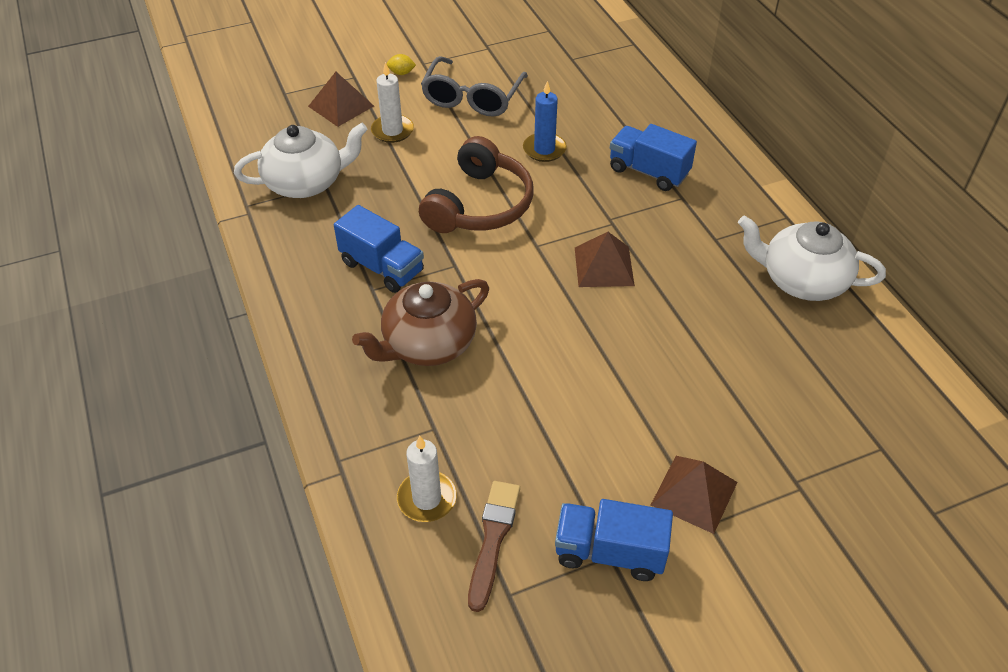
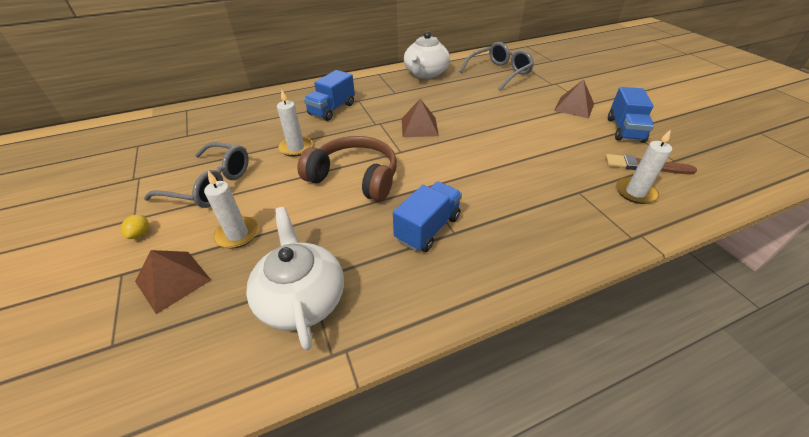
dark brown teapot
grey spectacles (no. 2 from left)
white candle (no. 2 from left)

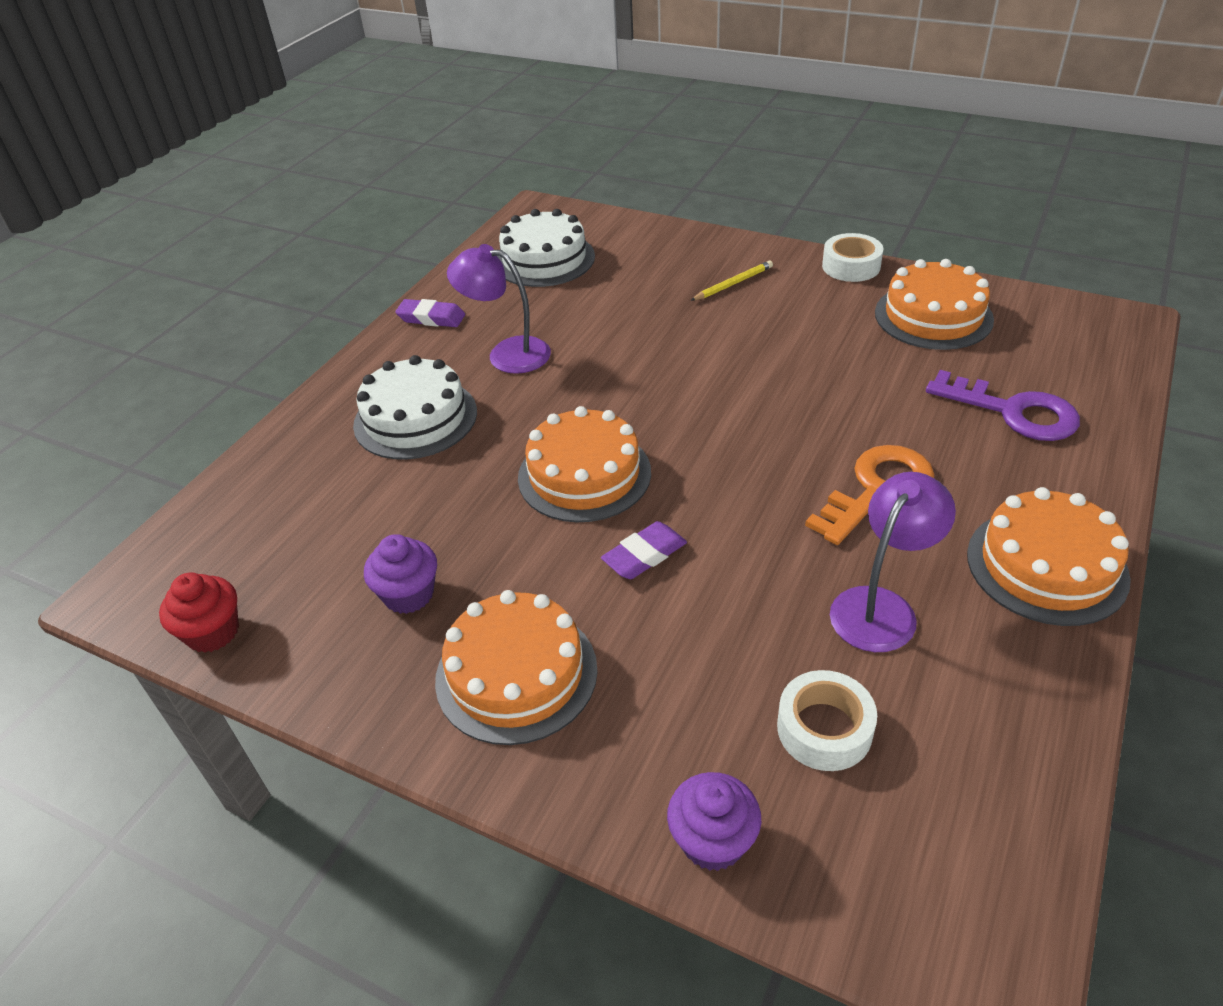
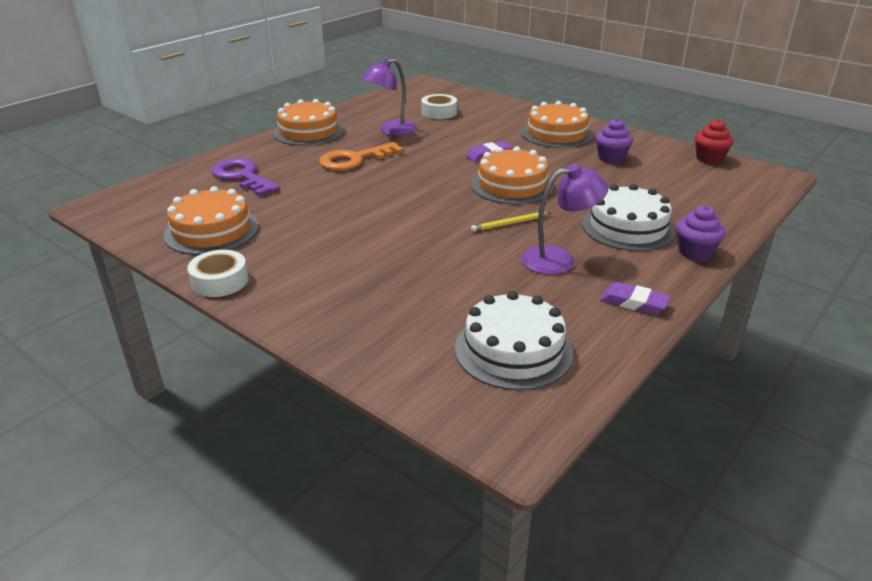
purple cupcake (no. 2 from left)
golden wooden pencil
purple reading lamp (no. 2 from left)

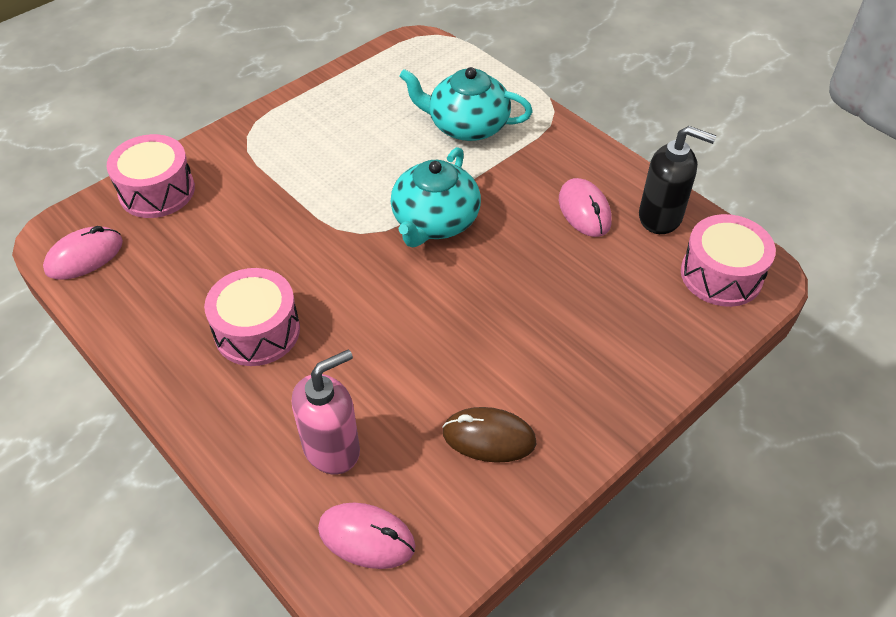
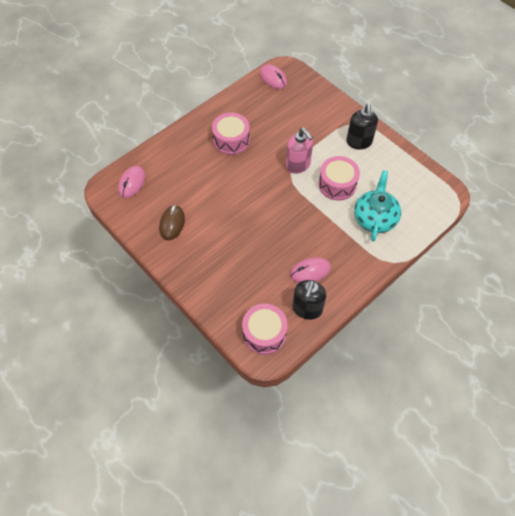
teal teapot (no. 1 from left in the first image)
ebony soap pump (no. 2 from left)
rose-pink toy drum (no. 3 from left)
rose-pink soap pump

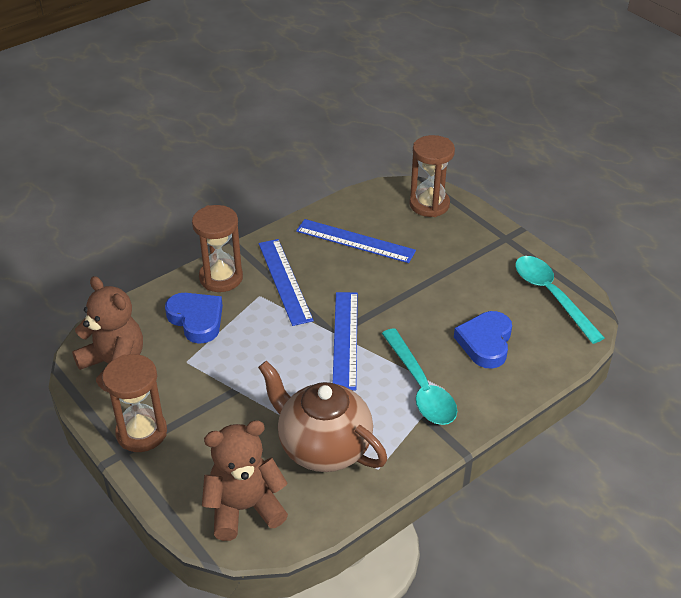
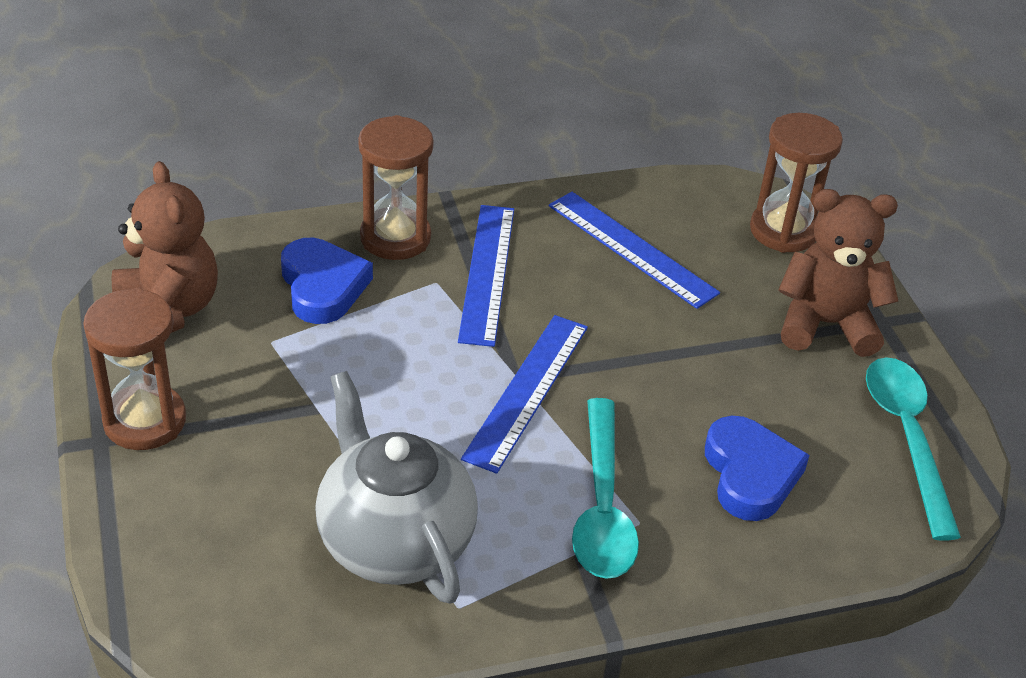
dark brown teddy (no. 2 from left)
grey teapot
royal blue love heart (no. 2 from left)

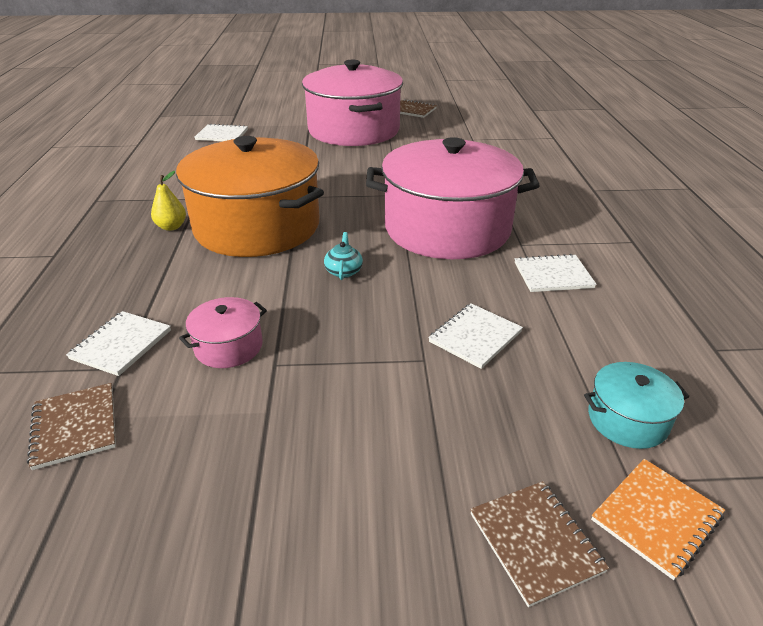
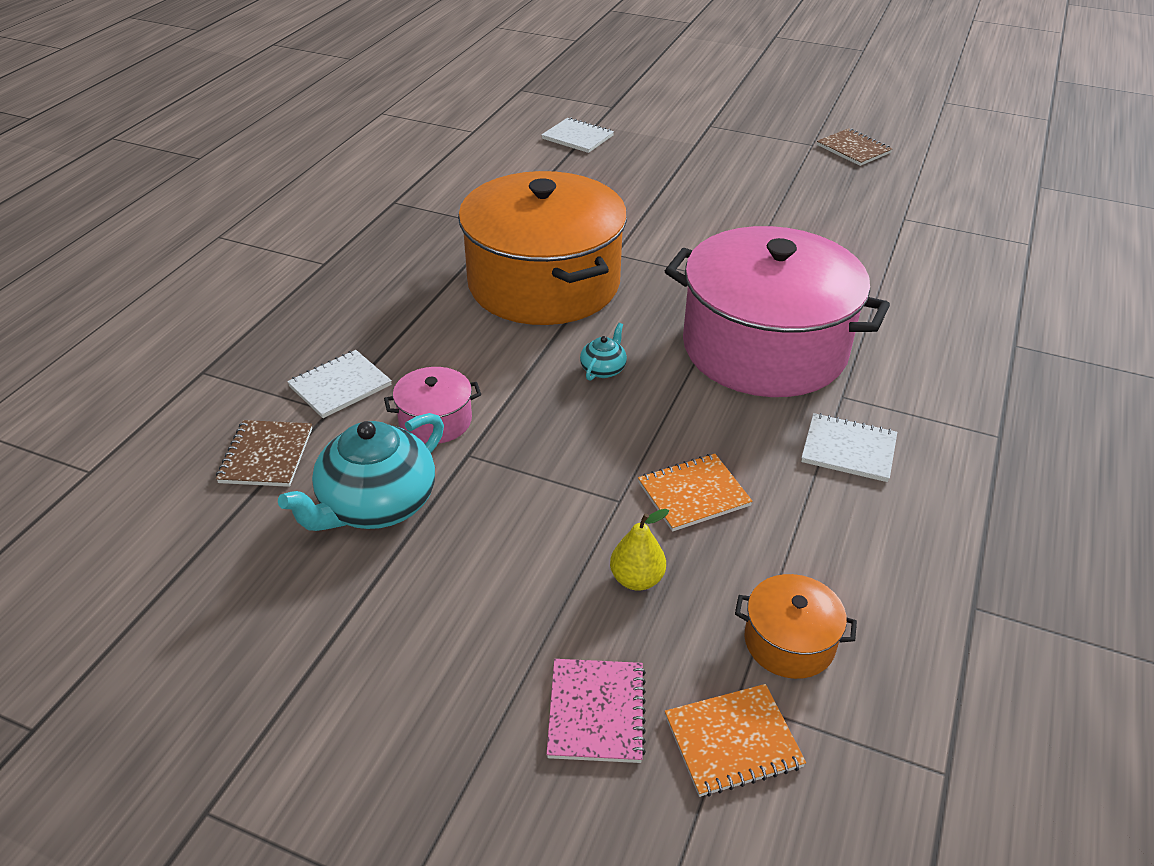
rose-pink cooking pot (no. 2 from left in the first image)
teal teapot (no. 1 from left)
golden pear fruit
orange-coloured notepad (no. 1 from left)
rose-pink notepad
orange-coloured cooking pot (no. 2 from left)

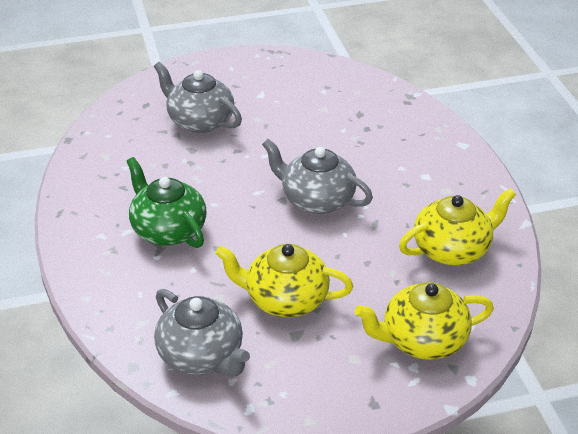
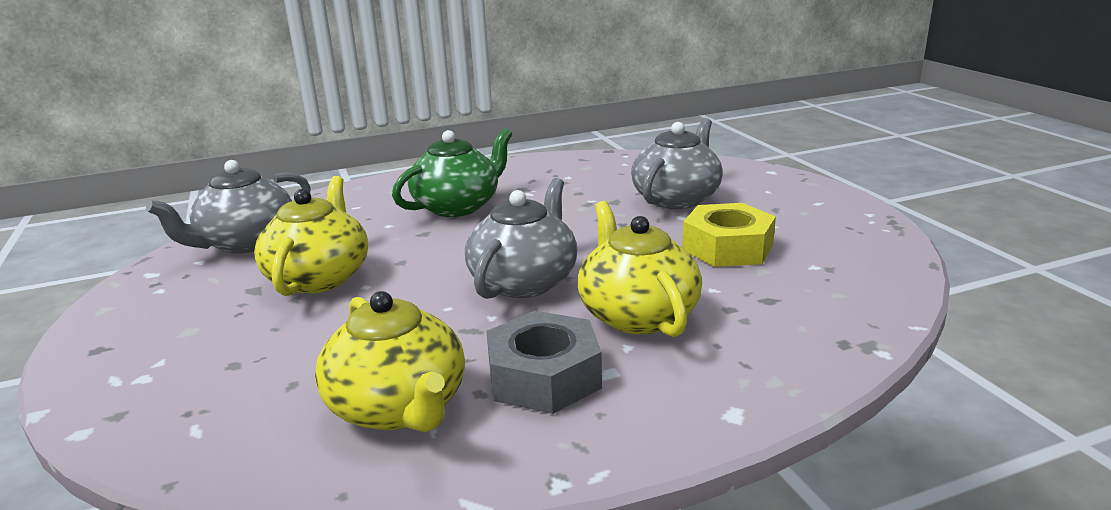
grey hexagon nut
golden hexagon nut
golden teapot (no. 3 from left)

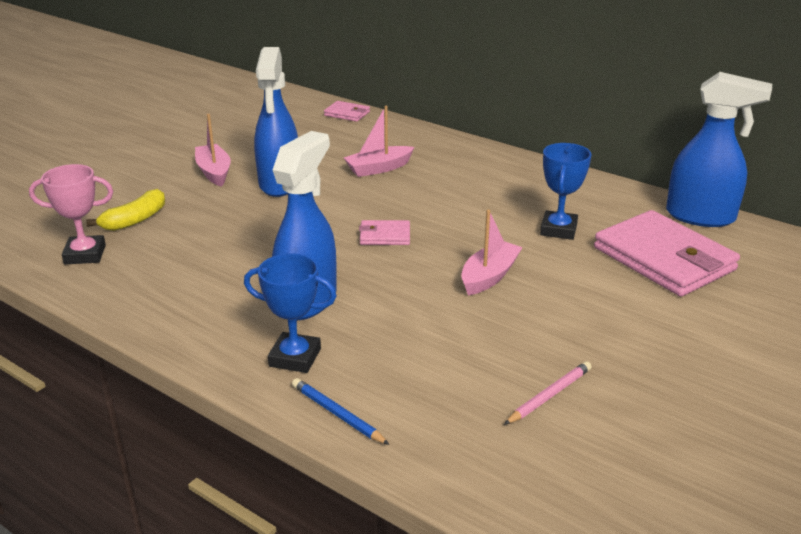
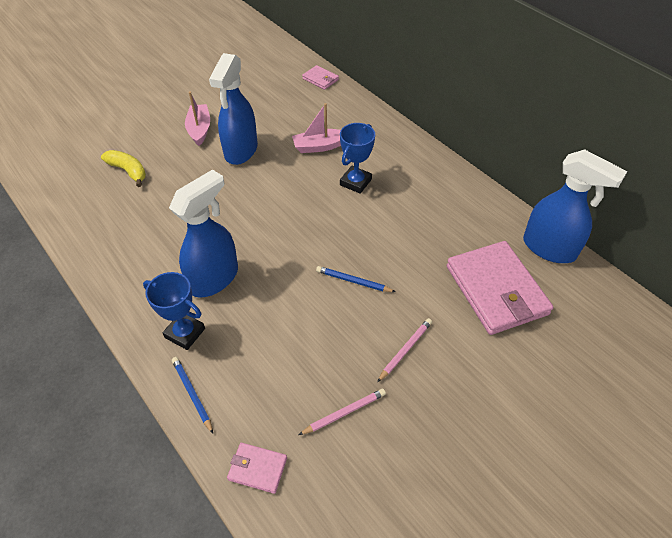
rose-pink prize cup
rose-pink wooden pencil (no. 2 from left)
rose-pink wallet (no. 1 from left)
royal blue prize cup (no. 2 from left)
royal blue wooden pencil (no. 2 from left)
golden banana fruit

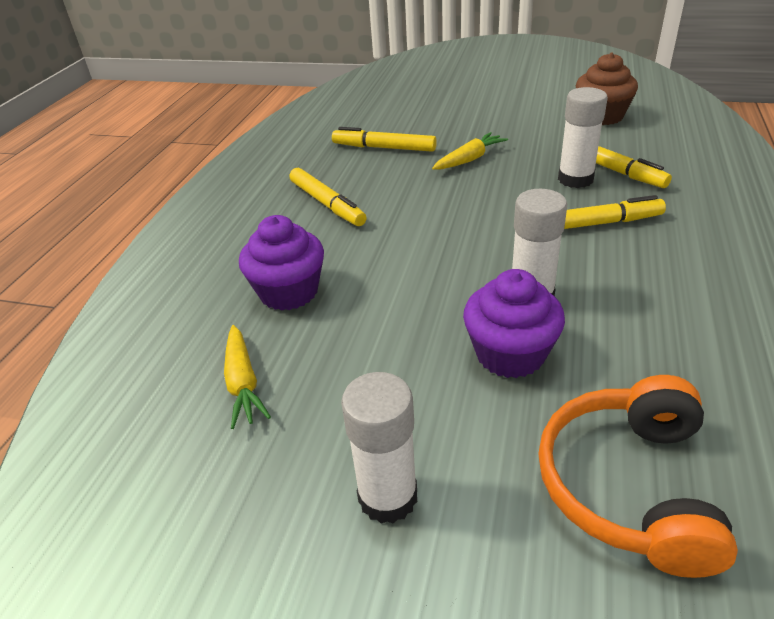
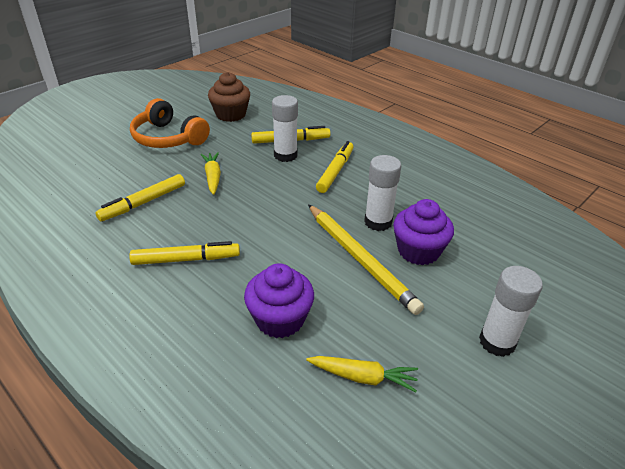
golden wooden pencil
orange-coloured headset

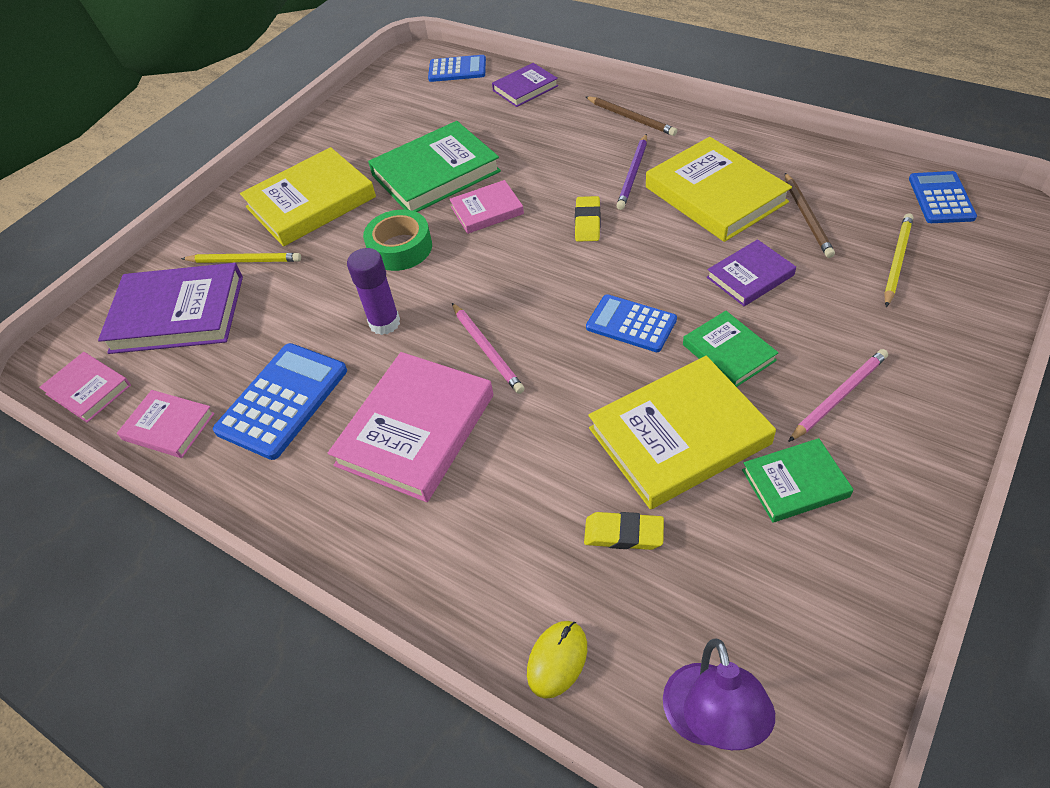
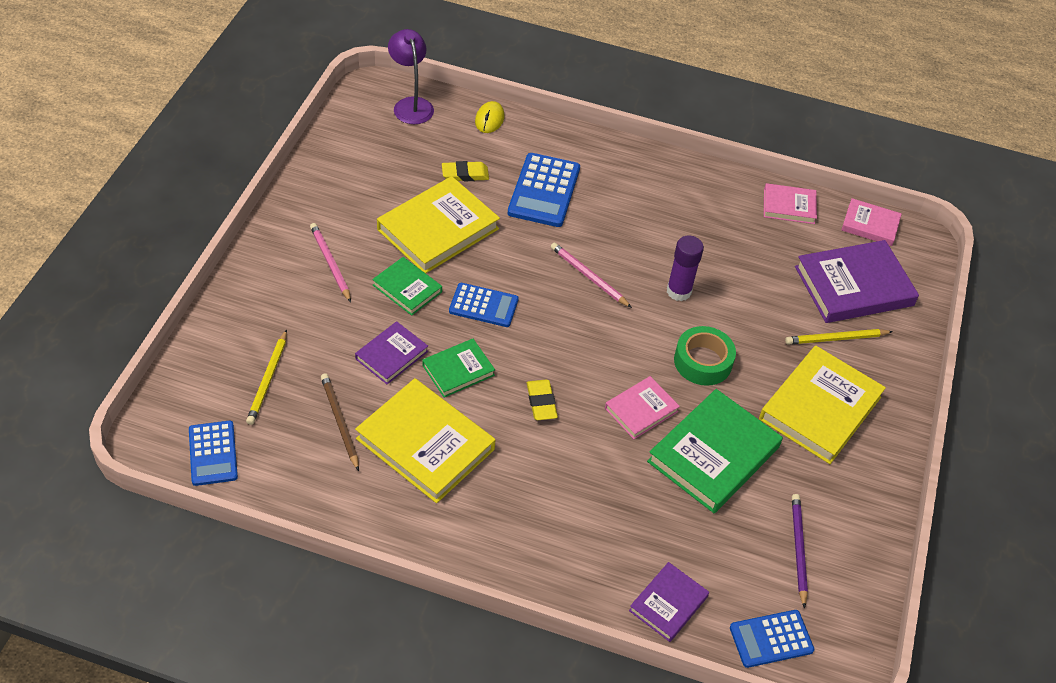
rose-pink hardback (no. 3 from left in the first image)
dark brown wooden pencil (no. 1 from left in the first image)
royal blue calculator (no. 3 from left)
purple wooden pencil
leaf-green hardback (no. 2 from left)
rose-pink wooden pencil (no. 1 from left)

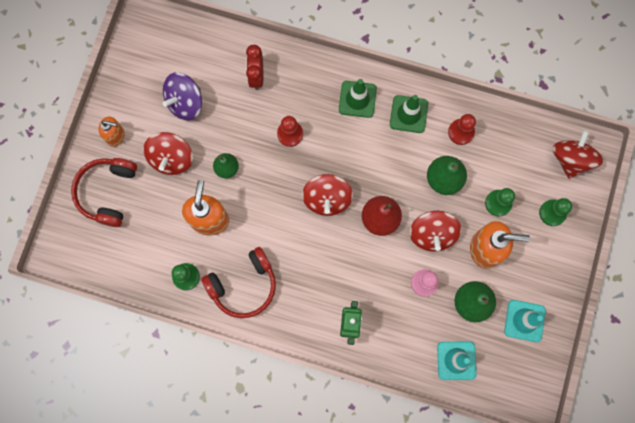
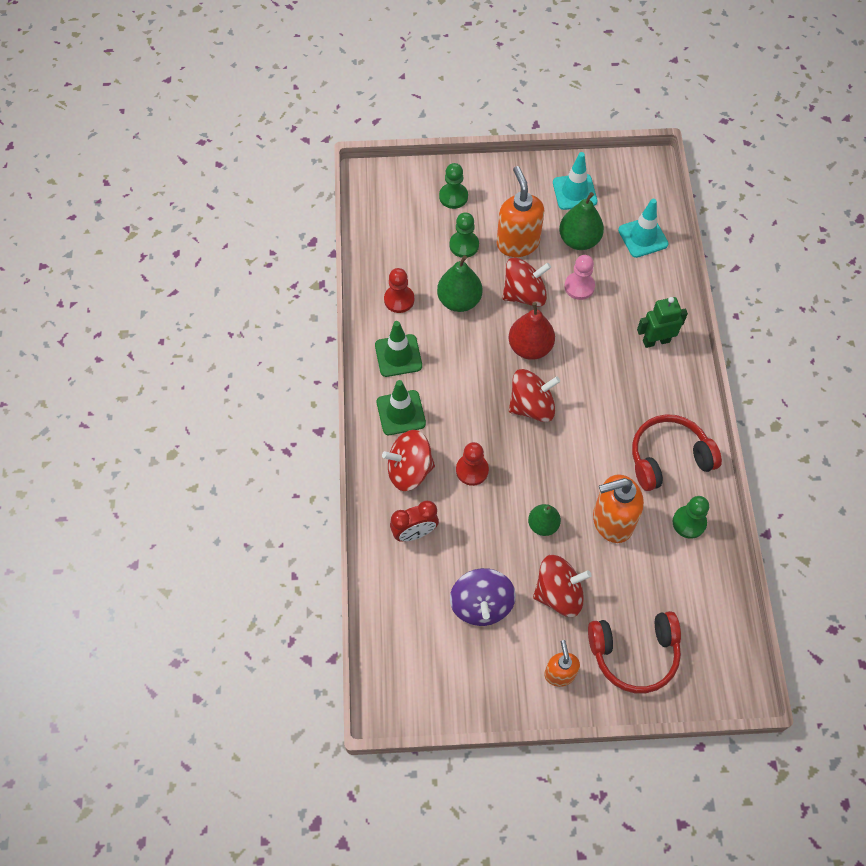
red whirligig (no. 1 from left)
purple whirligig
red headset (no. 2 from left)

